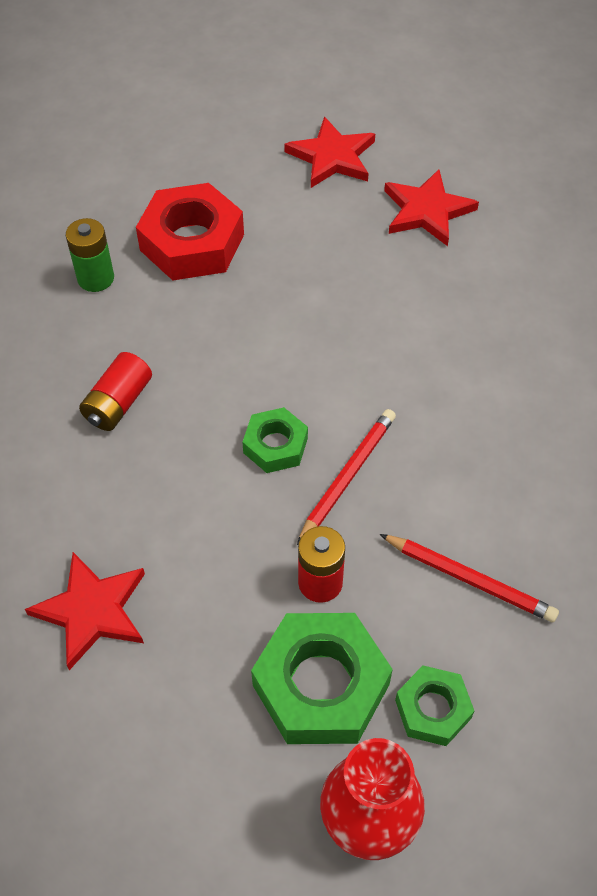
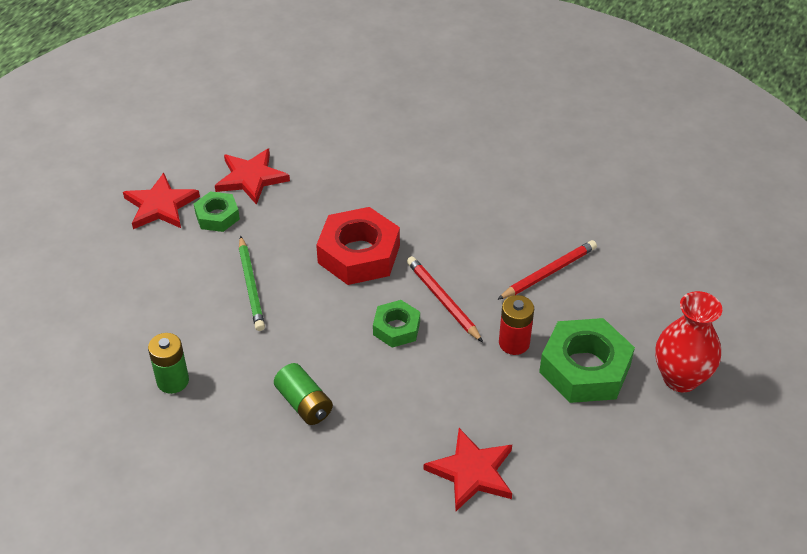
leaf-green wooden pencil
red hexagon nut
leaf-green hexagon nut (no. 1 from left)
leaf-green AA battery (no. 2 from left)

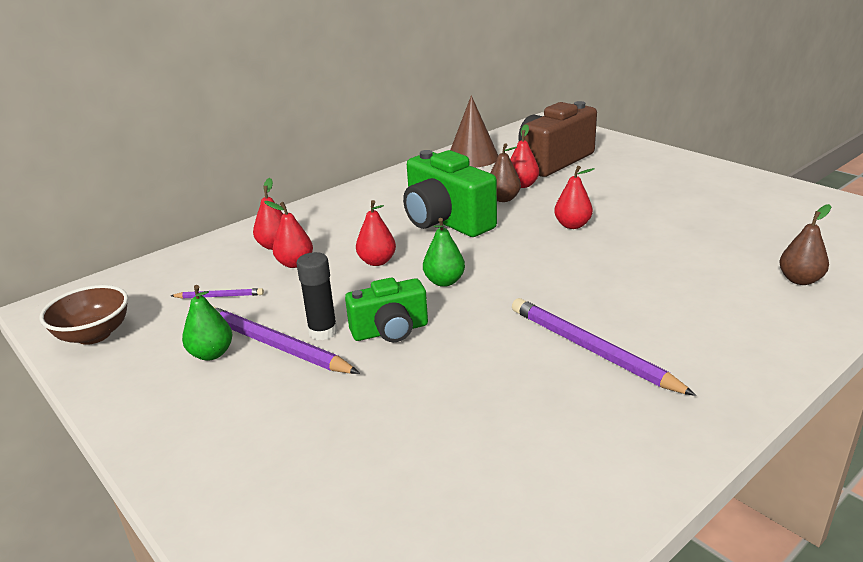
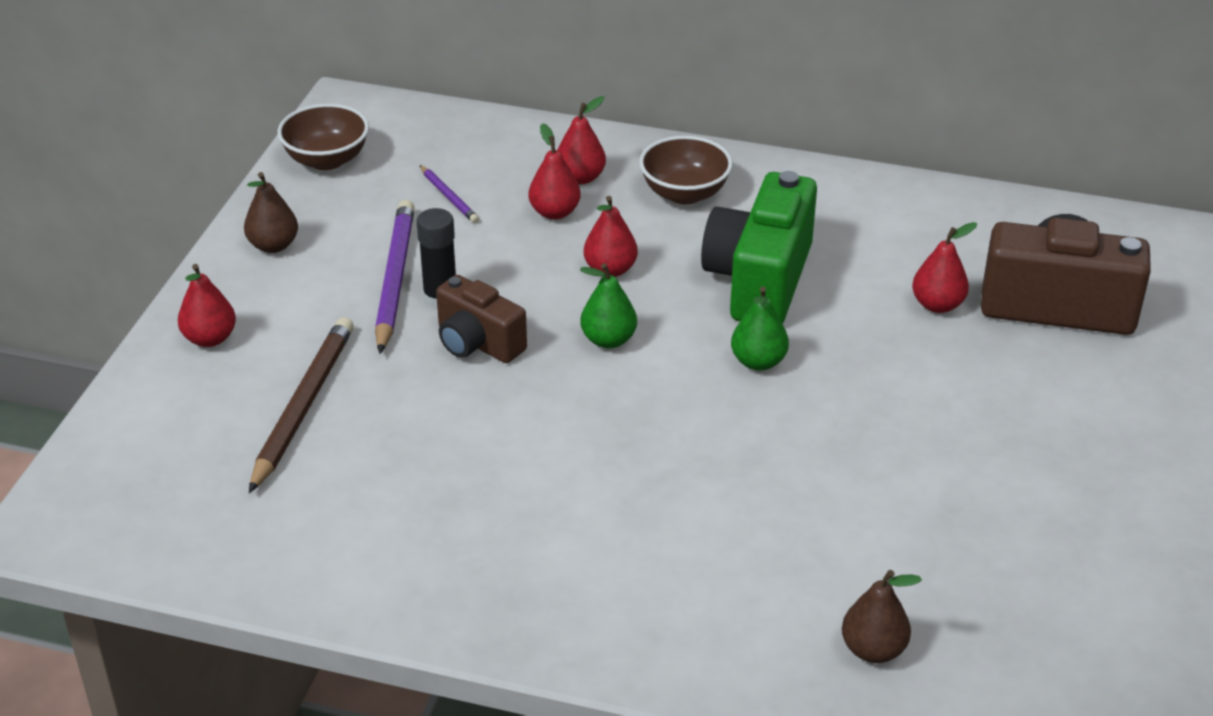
dark brown solid cone
purple wooden pencil (no. 3 from left in the first image)
dark brown wooden pencil
dark brown serving bowl (no. 2 from left)
leaf-green pear fruit (no. 2 from left)
dark brown pear fruit (no. 1 from left)
red pear fruit (no. 1 from left)
dark brown compact camera (no. 1 from left)

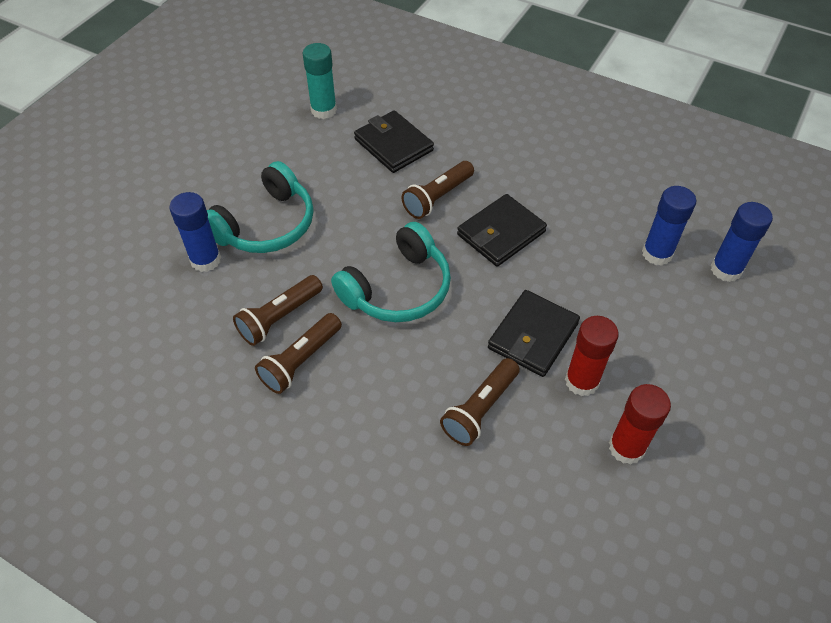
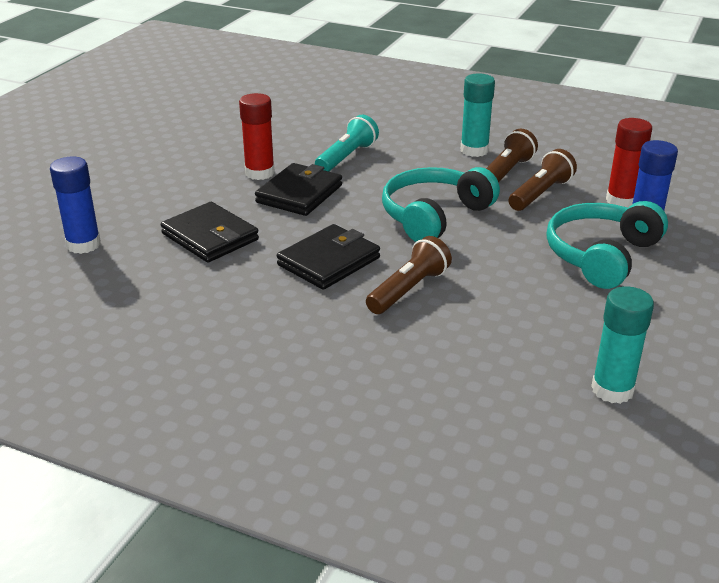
royal blue glue stick (no. 2 from left in the first image)
teal glue stick (no. 1 from left)
ebony wallet (no. 1 from left)
red glue stick (no. 2 from left)
teal flashlight

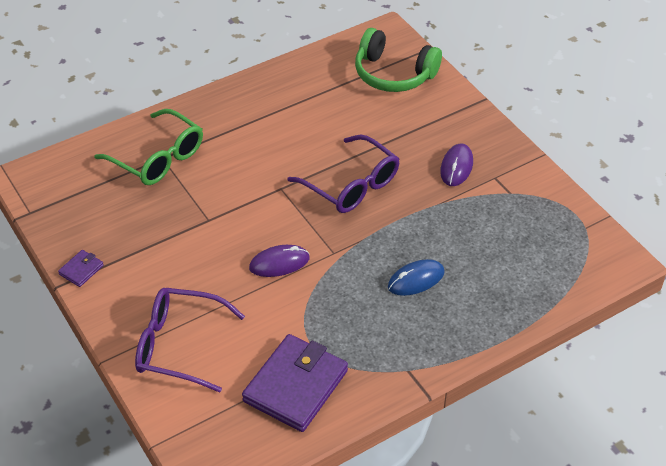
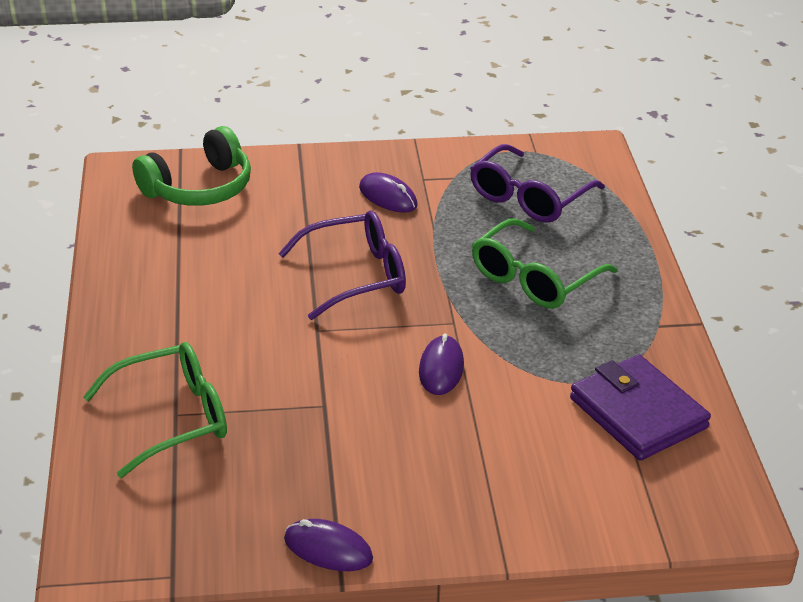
purple spectacles (no. 2 from left)
purple mouse (no. 1 from left)
leaf-green spectacles (no. 2 from left)

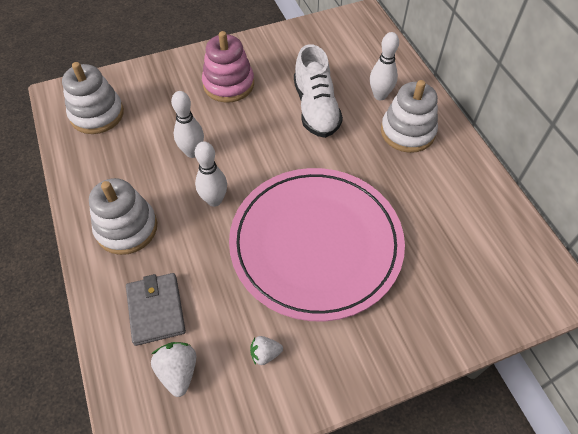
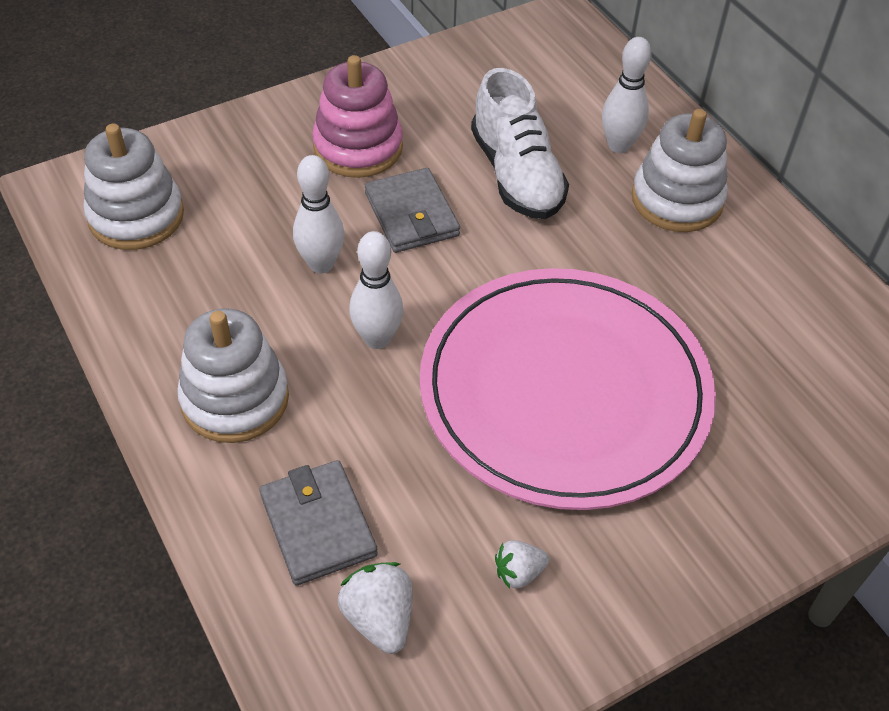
grey wallet (no. 2 from left)

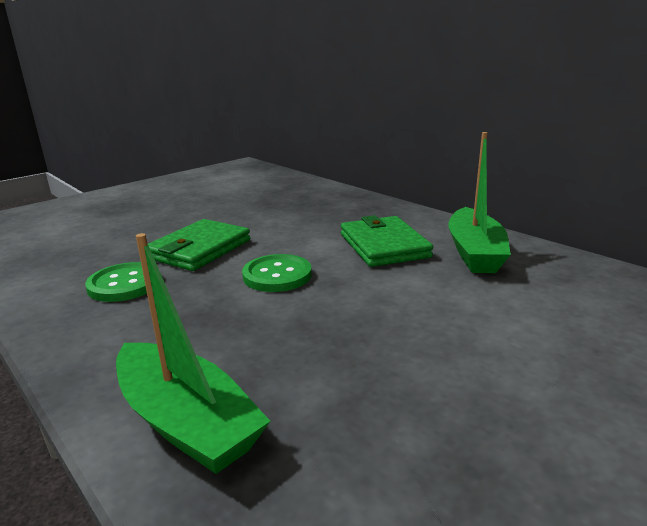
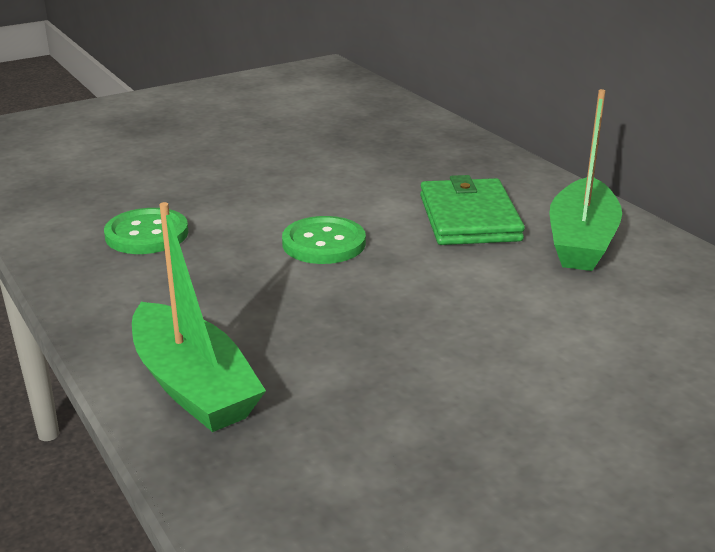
leaf-green wallet (no. 1 from left in the first image)

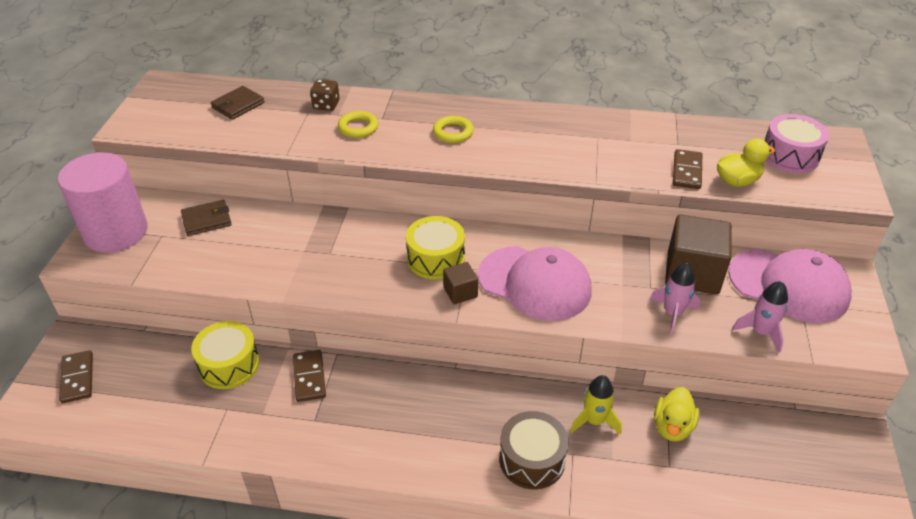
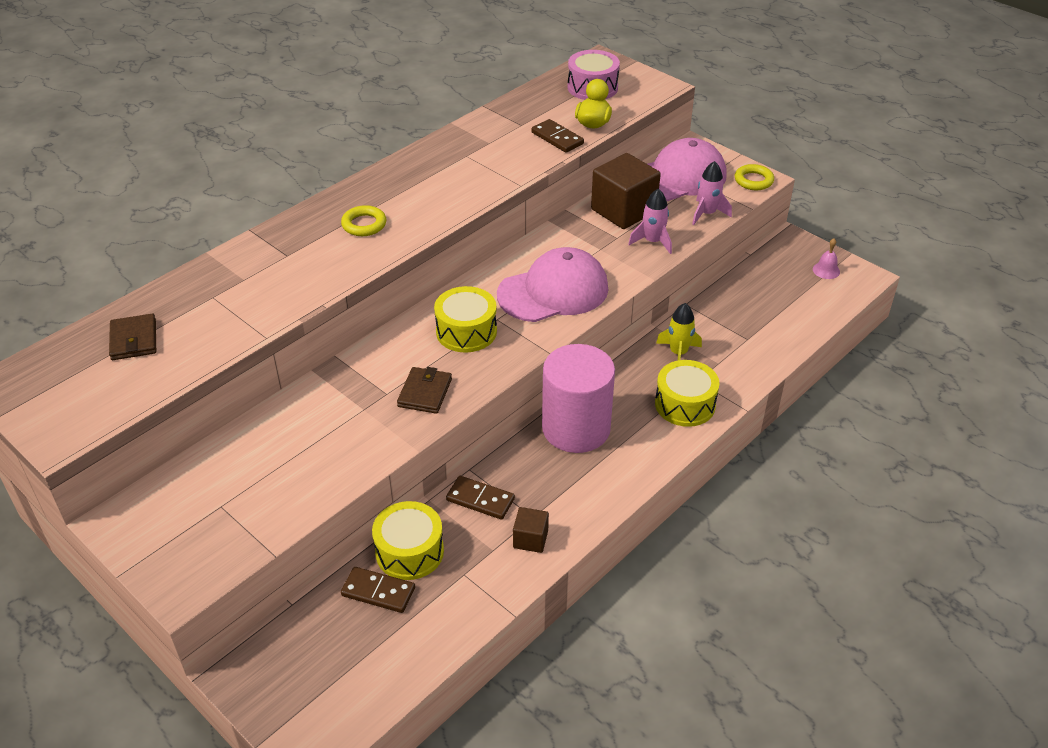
dark brown dice
golden duck (no. 1 from left in the first image)
rose-pink hand bell
rose-pink cylinder shape
dark brown domino piece (no. 1 from left)
dark brown wallet (no. 2 from left)
golden torus (no. 2 from left)
dark brown block (no. 1 from left)
golden toy drum (no. 3 from left)

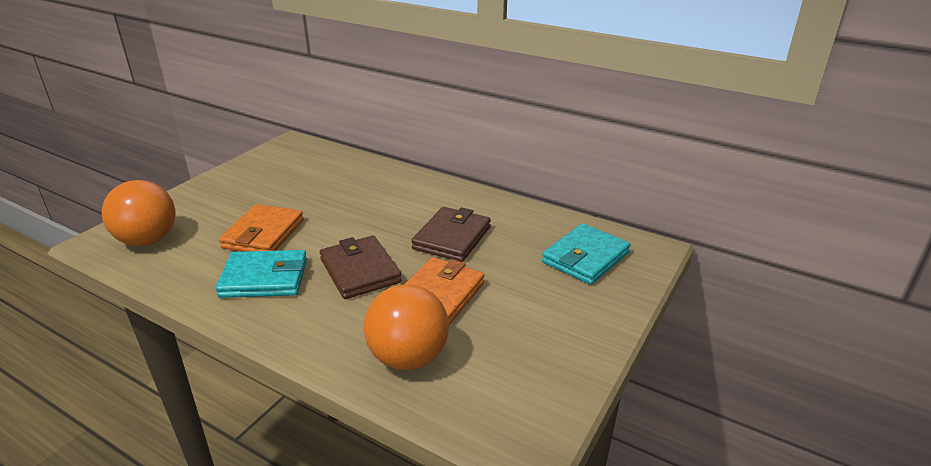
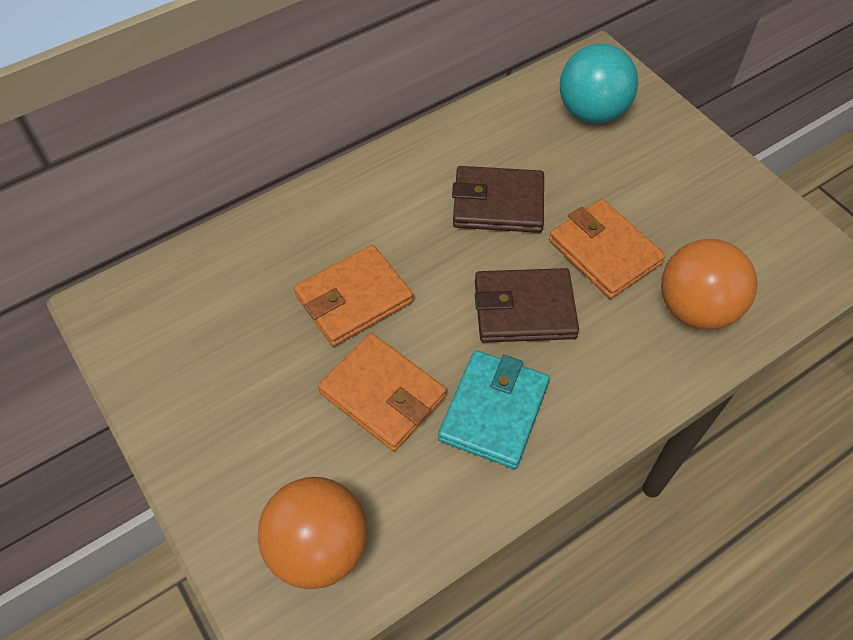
orange-coloured wallet (no. 1 from left)
teal sphere
dark brown wallet (no. 1 from left)

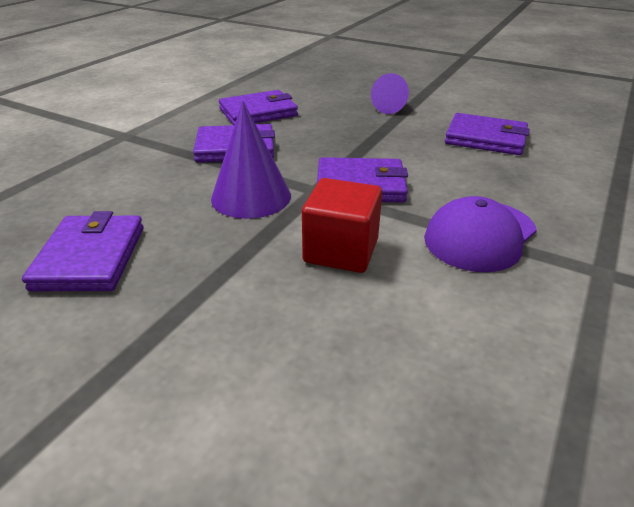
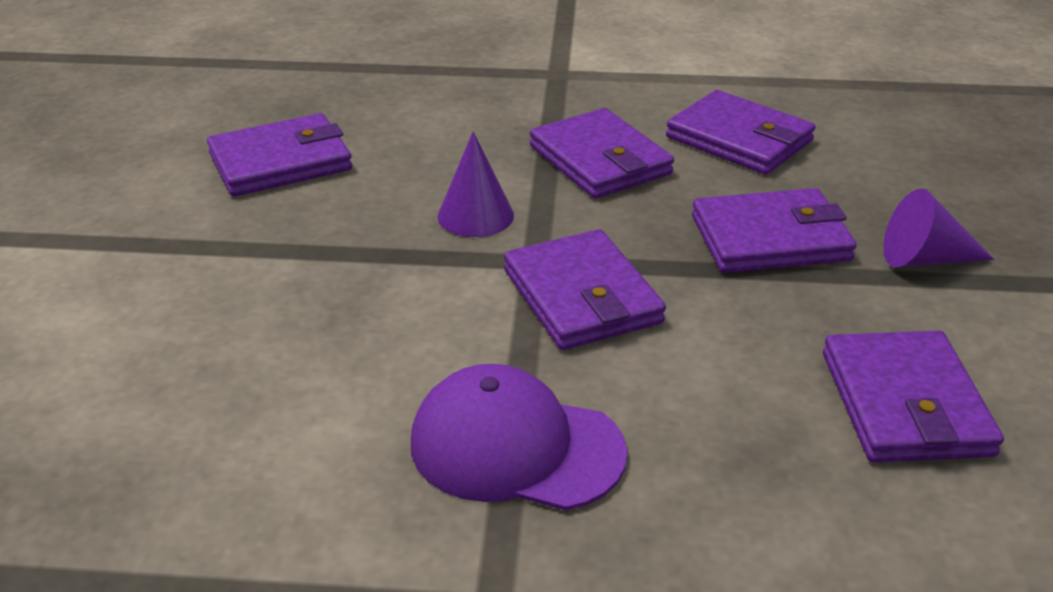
red block
purple wallet (no. 5 from left)
purple solid cone (no. 1 from left)

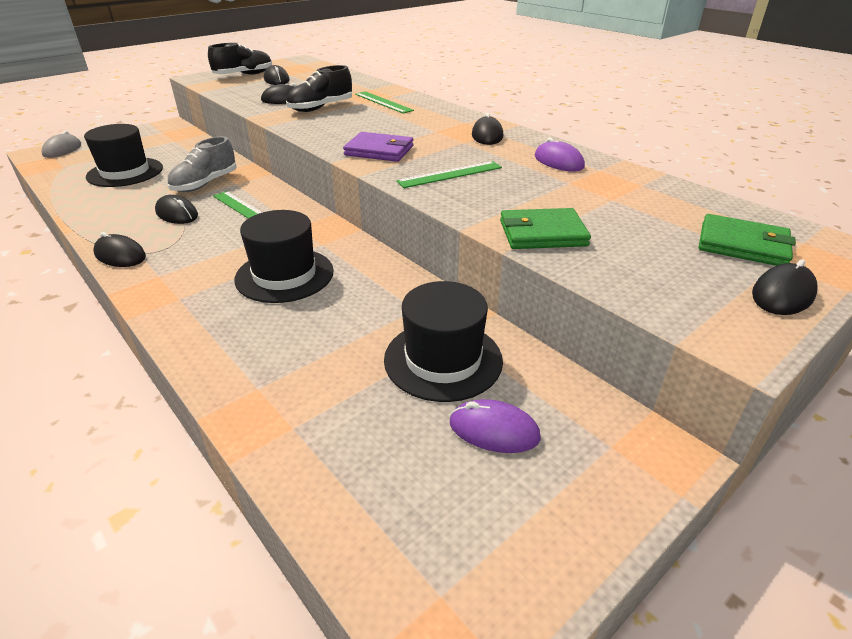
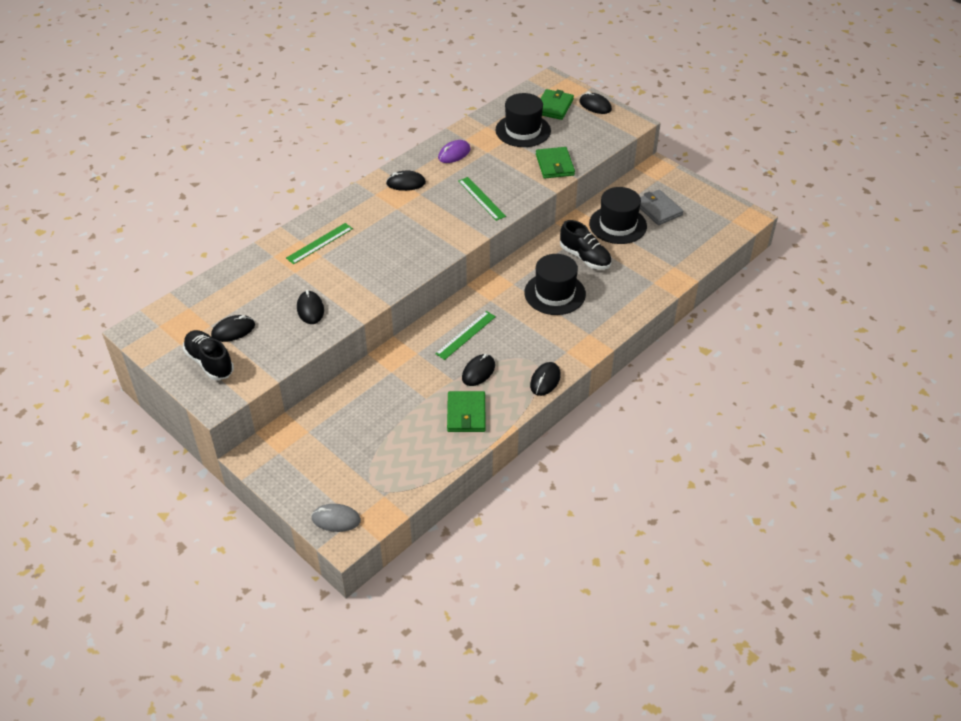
grey sneaker
purple wallet
leaf-green wallet (no. 1 from left)
ebony tall hat (no. 1 from left)
ebony sneaker (no. 2 from left)
grey wallet

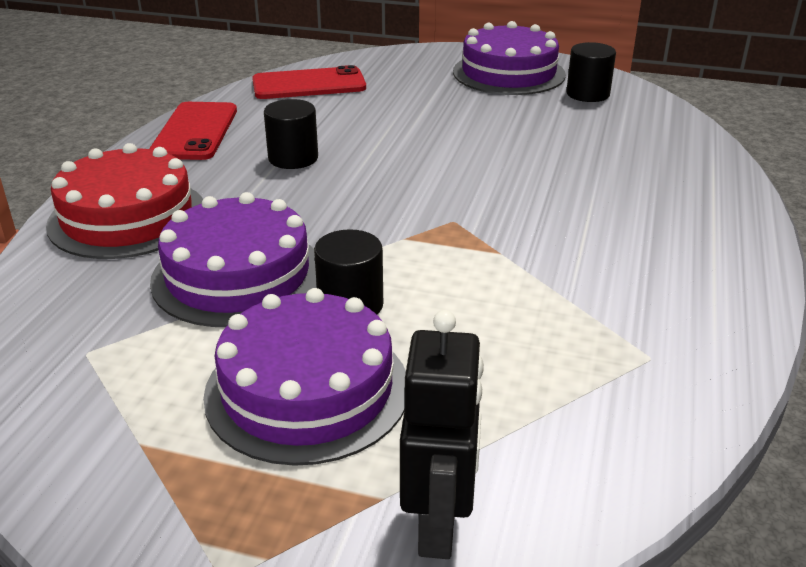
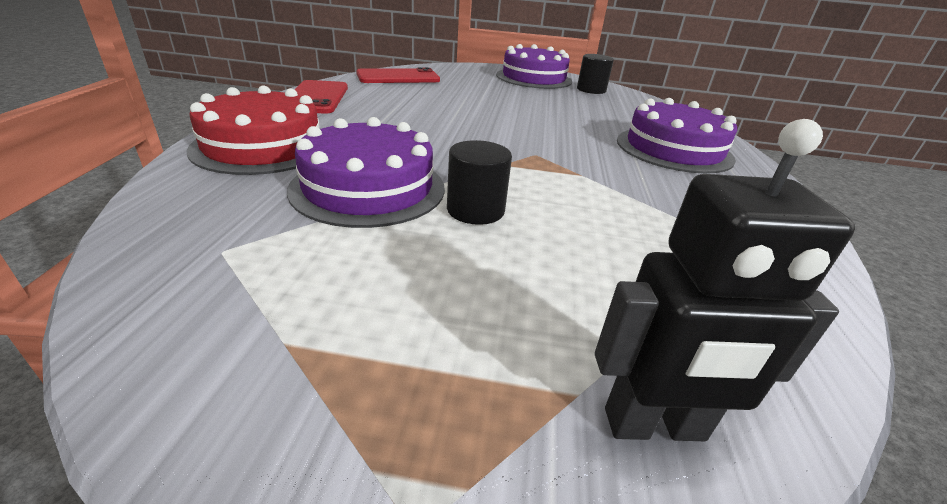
ebony cylinder shape (no. 1 from left in the first image)
purple cake (no. 3 from left)
ebony robot

